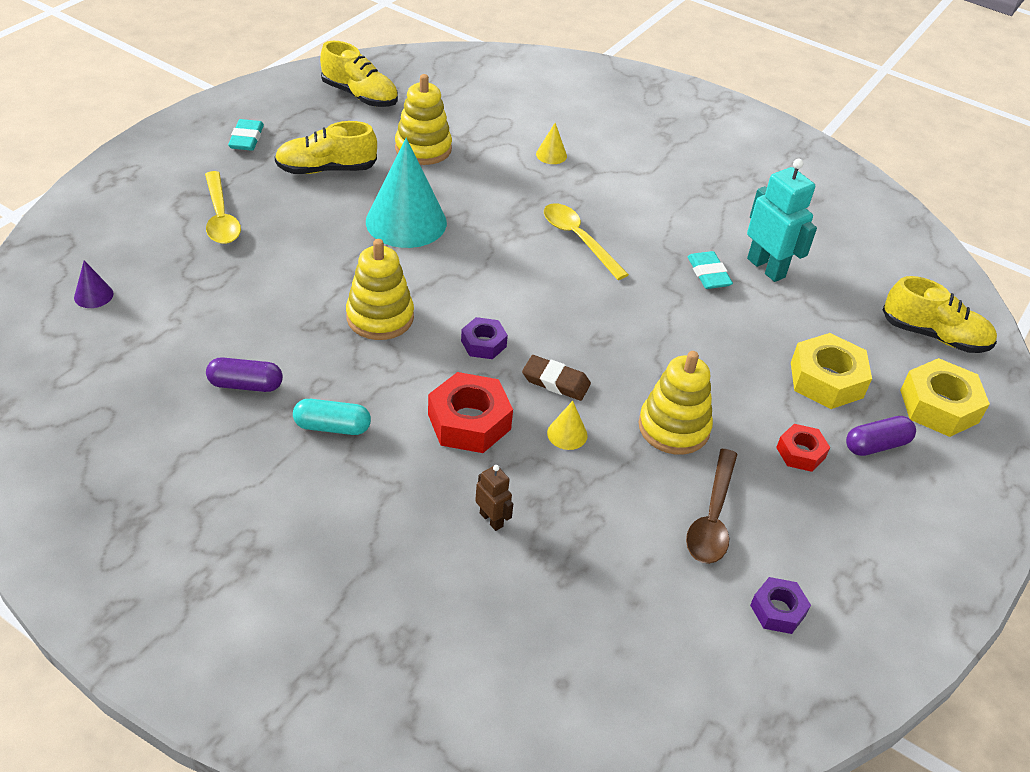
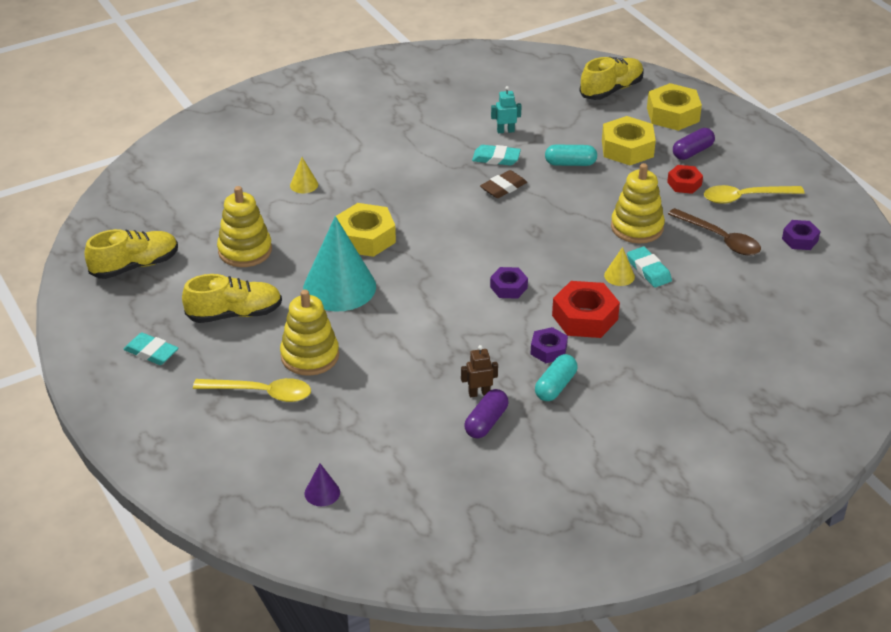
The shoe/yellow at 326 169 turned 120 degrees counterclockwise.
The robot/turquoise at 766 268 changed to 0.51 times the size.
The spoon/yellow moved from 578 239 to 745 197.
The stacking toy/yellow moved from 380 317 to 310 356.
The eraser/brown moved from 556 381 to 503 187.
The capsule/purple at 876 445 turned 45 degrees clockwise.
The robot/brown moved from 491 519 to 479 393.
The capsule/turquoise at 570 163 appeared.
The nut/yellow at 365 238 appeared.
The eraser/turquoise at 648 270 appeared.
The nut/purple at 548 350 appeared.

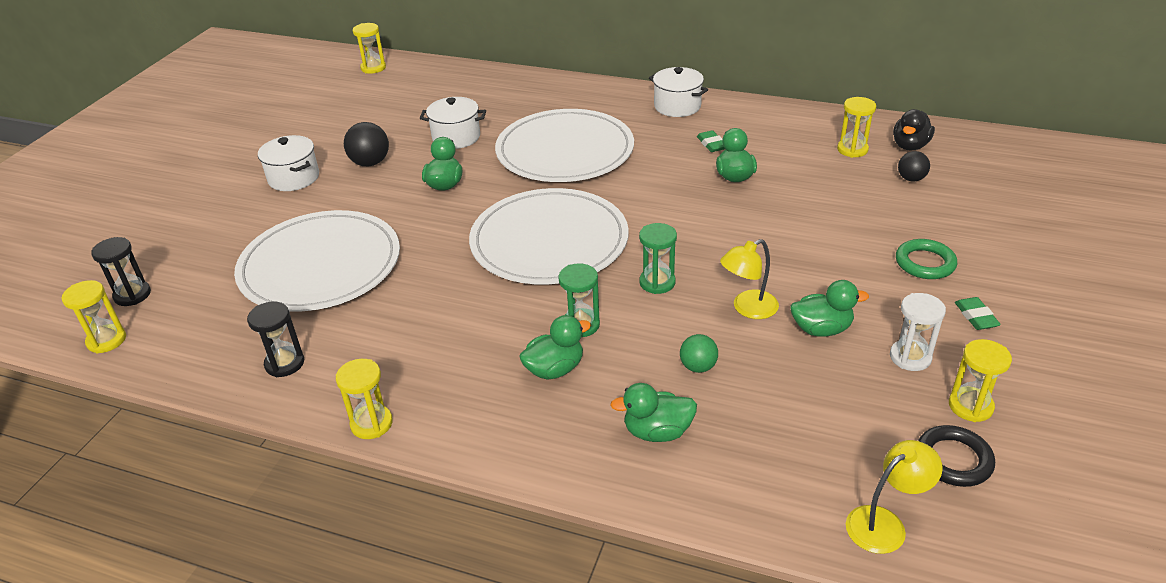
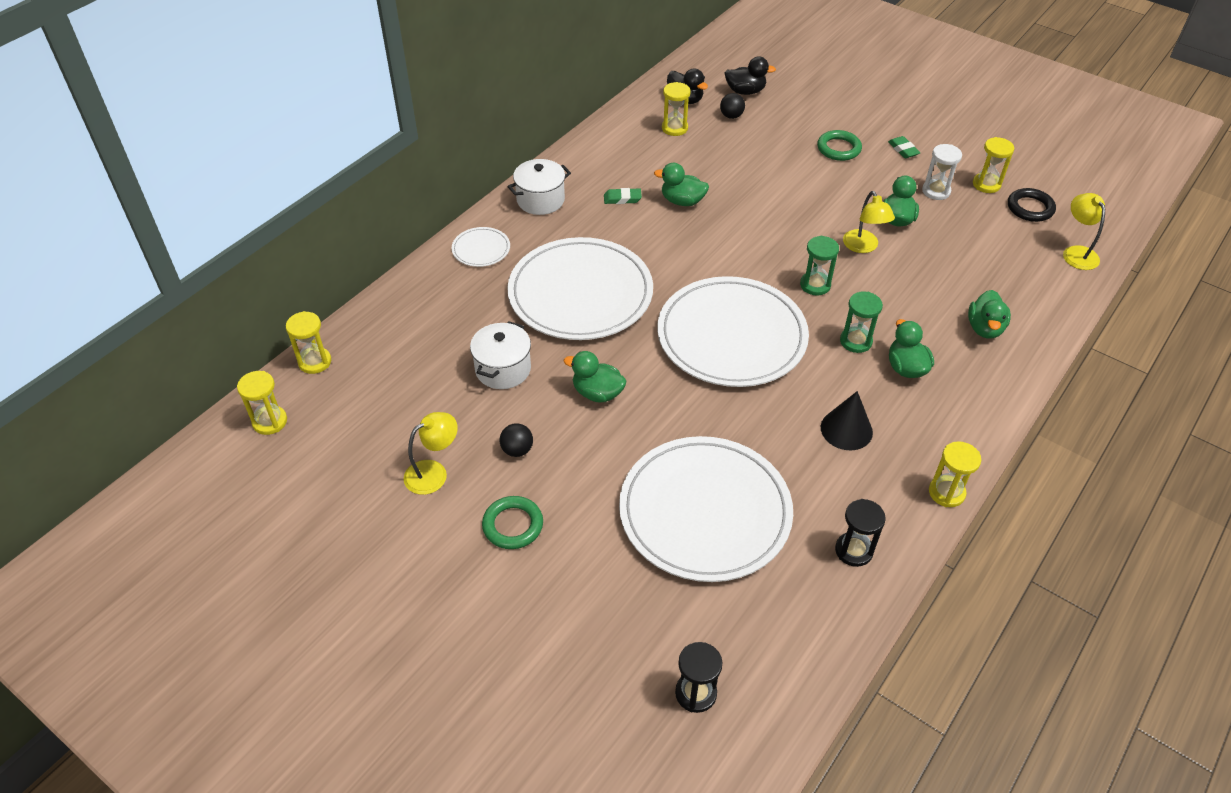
The ball/black at 370 163 changed to 0.64 times the size.
The pot/white at 294 178 was replaced by the ring/green at 513 525.
The hourglass/yellow moved from 106 340 to 315 362.
The eraser/green at 976 317 turned 60 degrees clockwise.
The ball/green at 698 367 disappeared.
The duck/black at 745 91 appeared.
The plate/white at 481 249 appeared.
The cone/black at 846 429 appeared.
The lamp/yellow at 434 472 appeared.

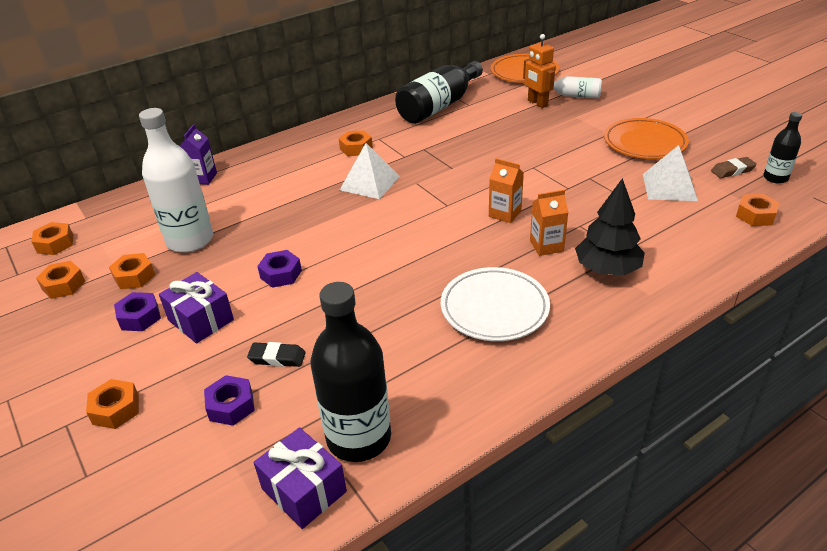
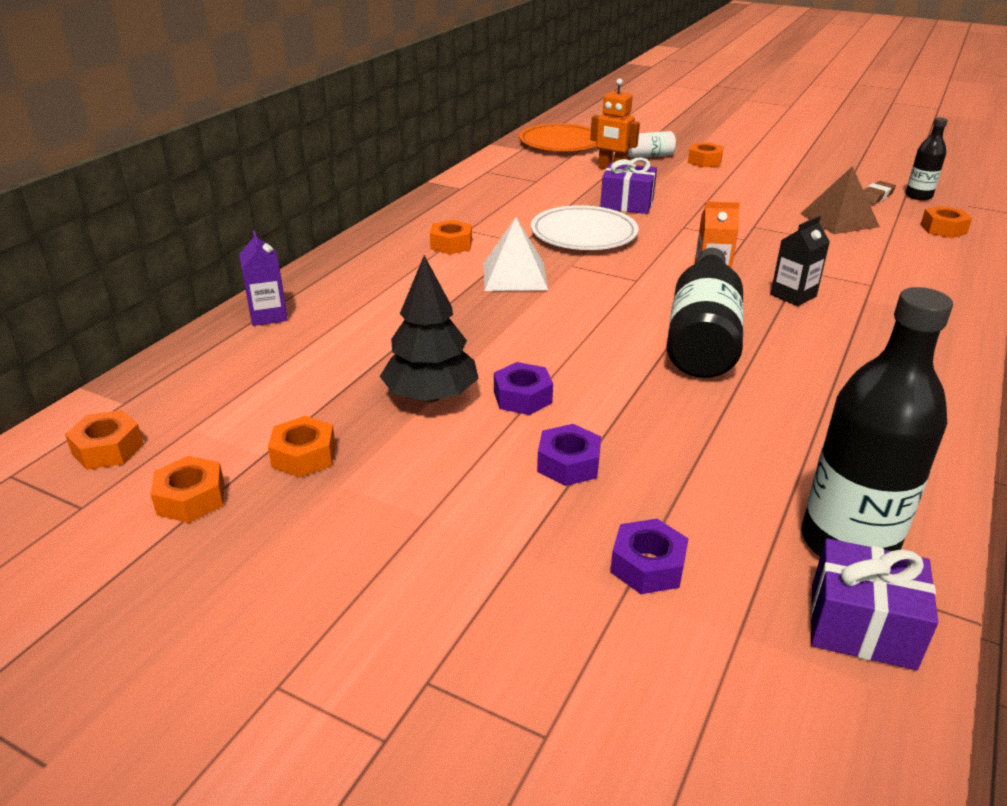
The bottle/black moved from 439 106 to 703 336.
The bottle/white at 190 240 disappeared.
The plate/orange at 644 143 disappeared.
The pyramid/white at 669 187 became the pyramid/brown at 839 220.
The tree/black moved from 607 269 to 431 396.
The carton/orange at 546 246 became the carton/black at 793 295.
The plate/white moved from 494 308 to 583 234.
The gift/purple moved from 201 320 to 627 204.
The nut/purple moved from 139 317 to 568 464.
The eraser/black at 277 358 disappeared.
The nut/orange moved from 116 409 to 704 161.

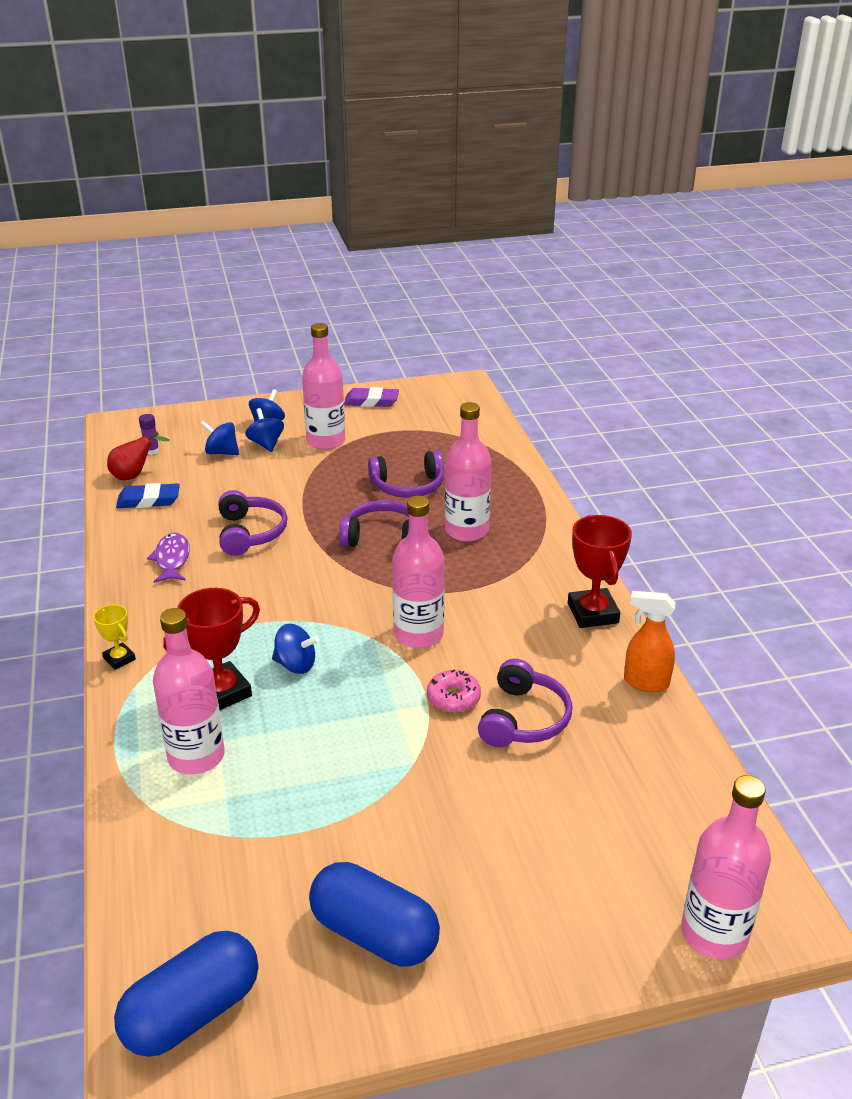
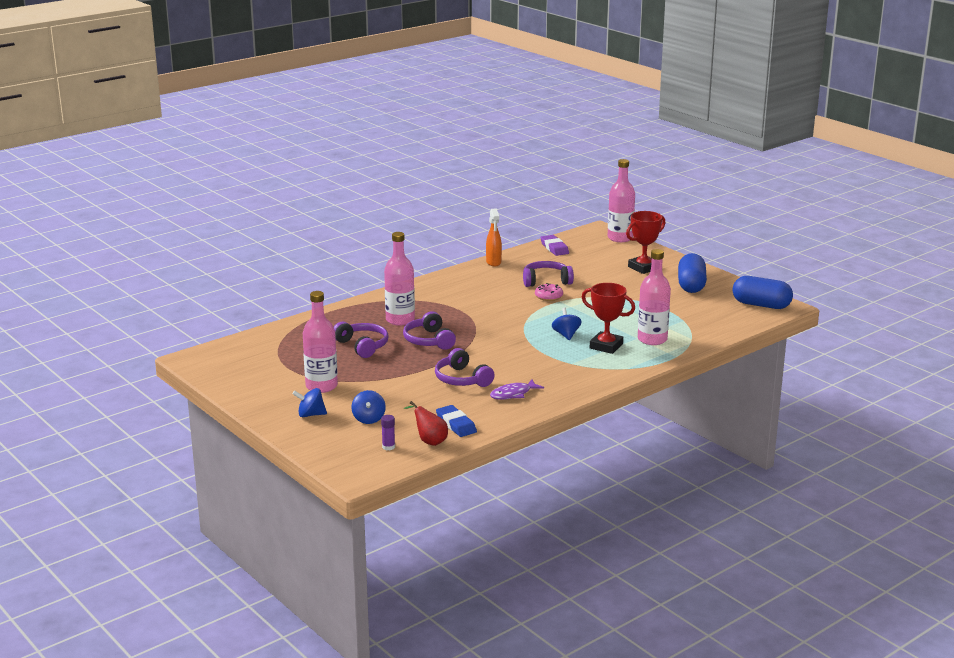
The eraser/purple moved from 371 401 to 554 248.
The spinning top/blue at 266 444 disappeared.
The headphones/purple at 250 533 turned 90 degrees counterclockwise.
The bottle/pink at 418 634 disappeared.
The trophy/red moved from 592 613 to 643 268.
The trophy/yellow at 119 659 disappeared.

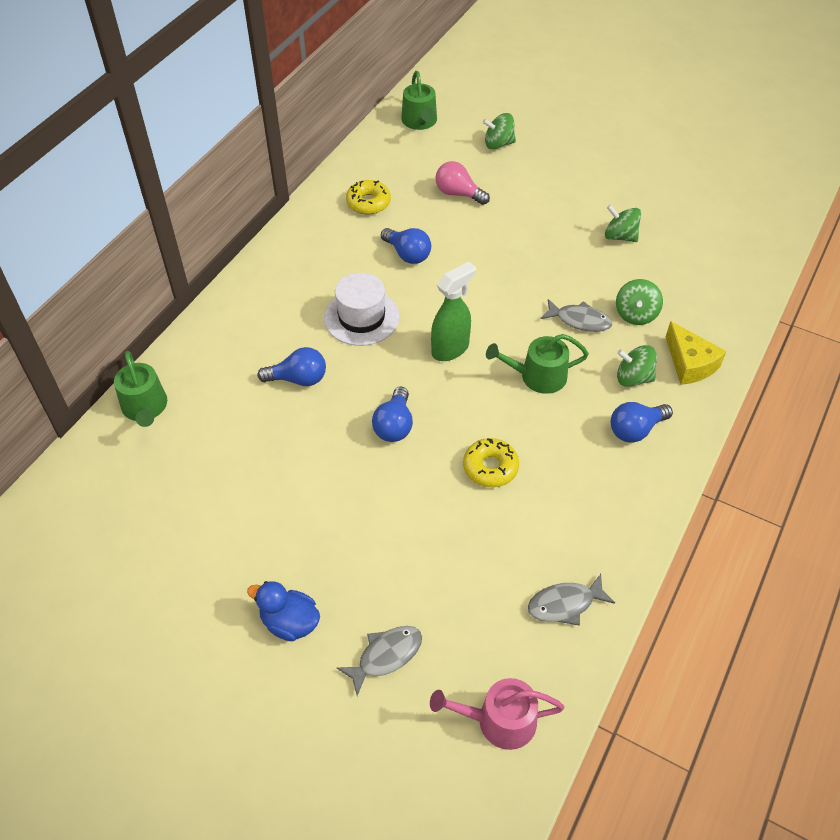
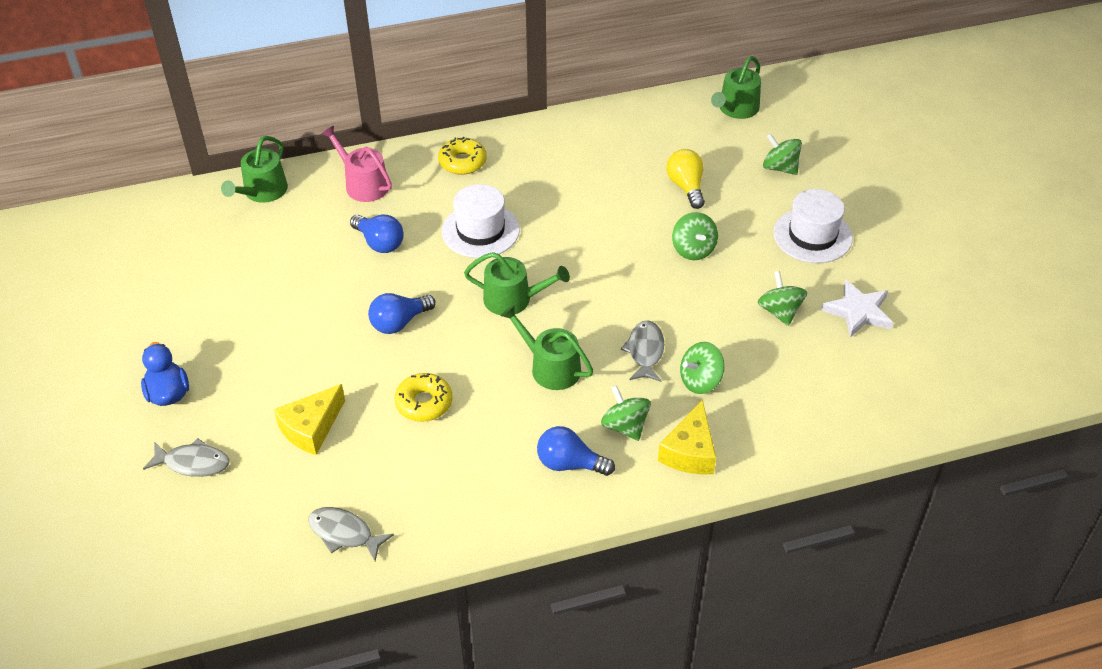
The light bulb/pink at 458 194 became the light bulb/yellow at 686 187.
The donut/yellow moved from 368 203 to 462 162.
The light bulb/blue at 407 254 disappeared.
The spray bottle/green at 450 349 was replaced by the watering can/green at 513 299.
The fish/grey at 579 320 turned 150 degrees counterclockwise.
The watering can/pink moved from 499 721 to 363 184.
The hat/white at 812 235 appeared.
The spinning top/green at 693 249 appeared.
The star/white at 858 311 appeared.
The cheese/yellow at 311 428 appeared.

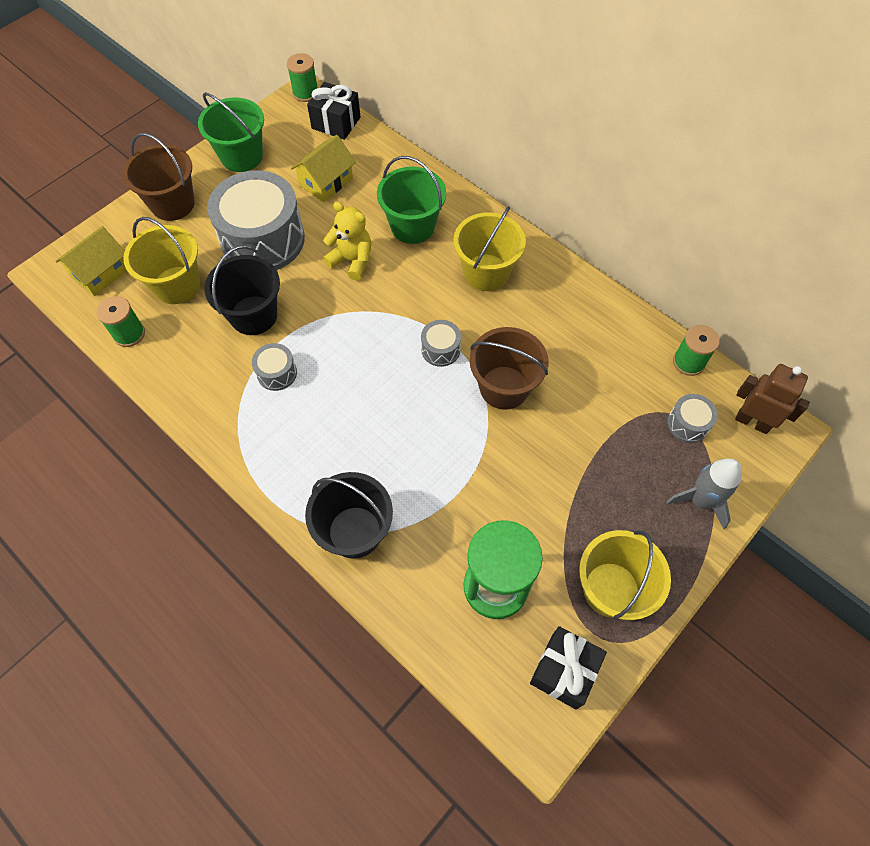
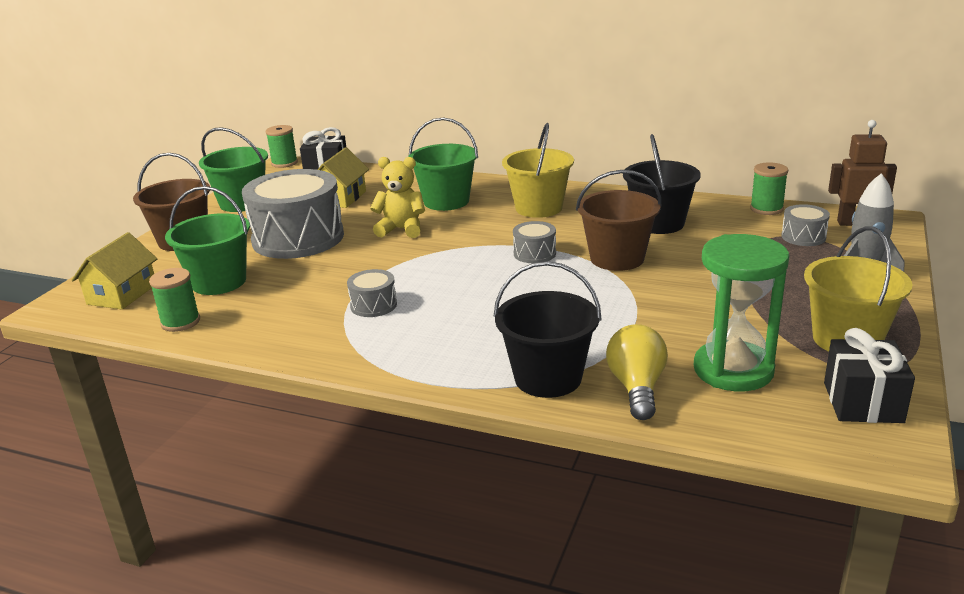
The bucket/yellow at 177 285 became the bucket/green at 219 282.
The bucket/black moved from 253 315 to 659 223.
The light bulb/yellow at 637 388 appeared.

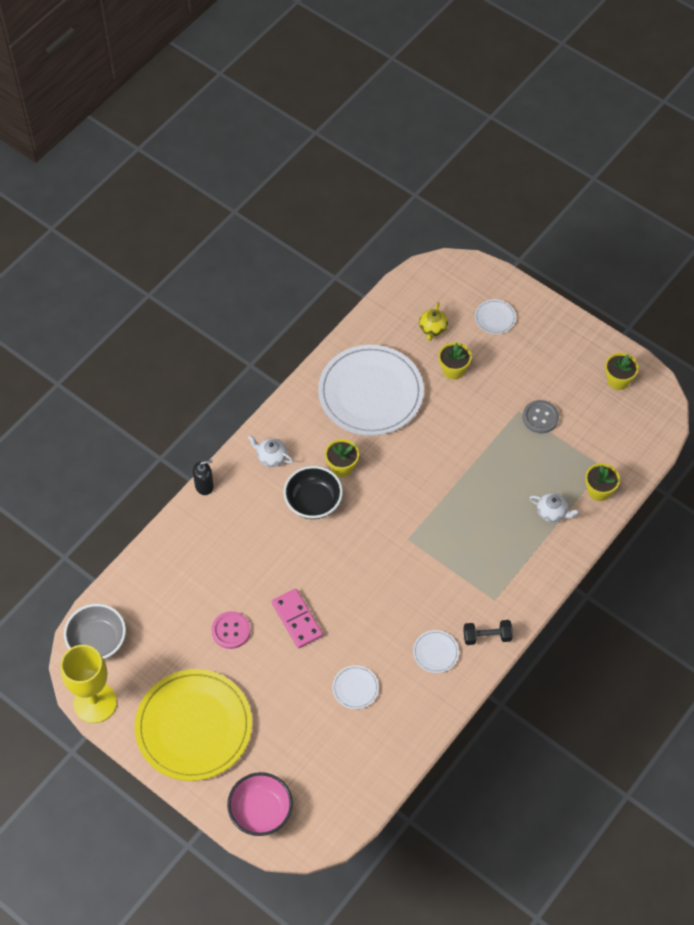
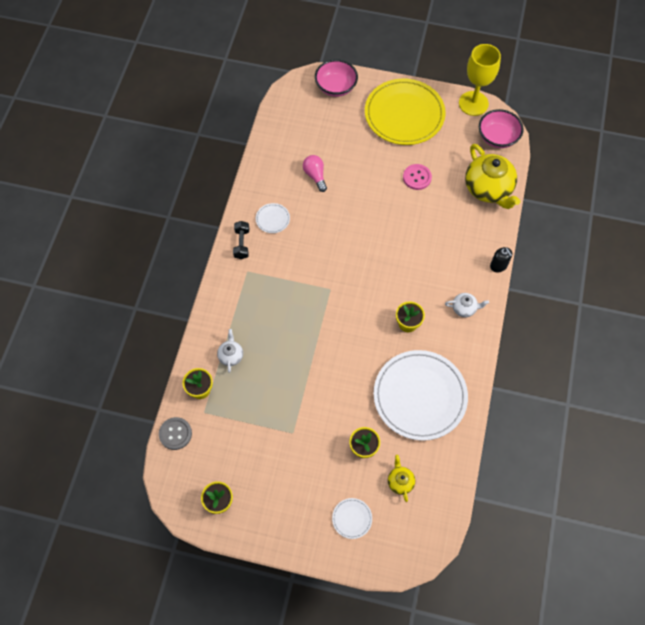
The button/grey moved from 540 417 to 175 434.
The soap dispenser/black at 204 486 turned 75 degrees counterclockwise.
The bowl/black at 313 502 disappeared.
The teapot/white at 552 512 turned 90 degrees clockwise.
The domino/pink at 297 619 disappeared.
The bowl/grey at 97 641 became the bowl/pink at 497 137.
The dumbbell/black at 487 636 turned 60 degrees counterclockwise.
The plate/white at 355 688 was replaced by the light bulb/pink at 315 176.
The teapot/yellow at 488 189 appeared.

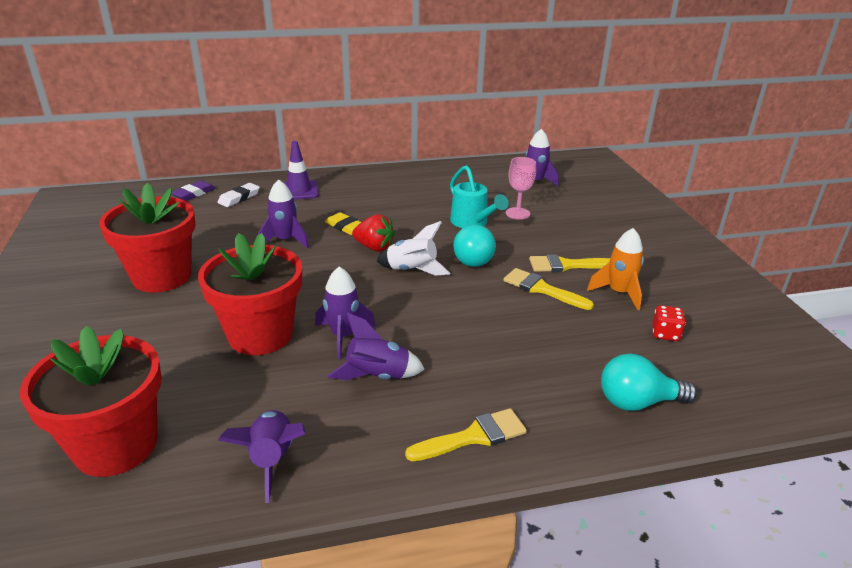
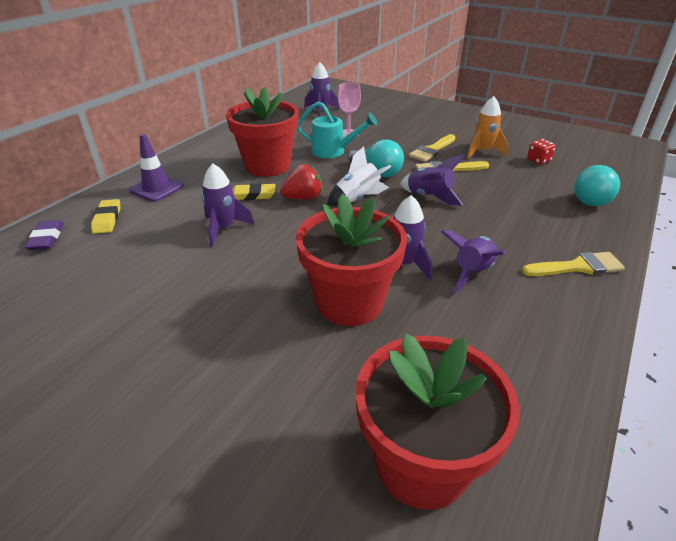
The flower pot/red moved from 162 276 to 267 166.
The eraser/white at 239 198 became the eraser/yellow at 107 219.
The brush/yellow at 473 436 turned 60 degrees clockwise.
The rocket/purple moved from 272 459 to 429 197.

